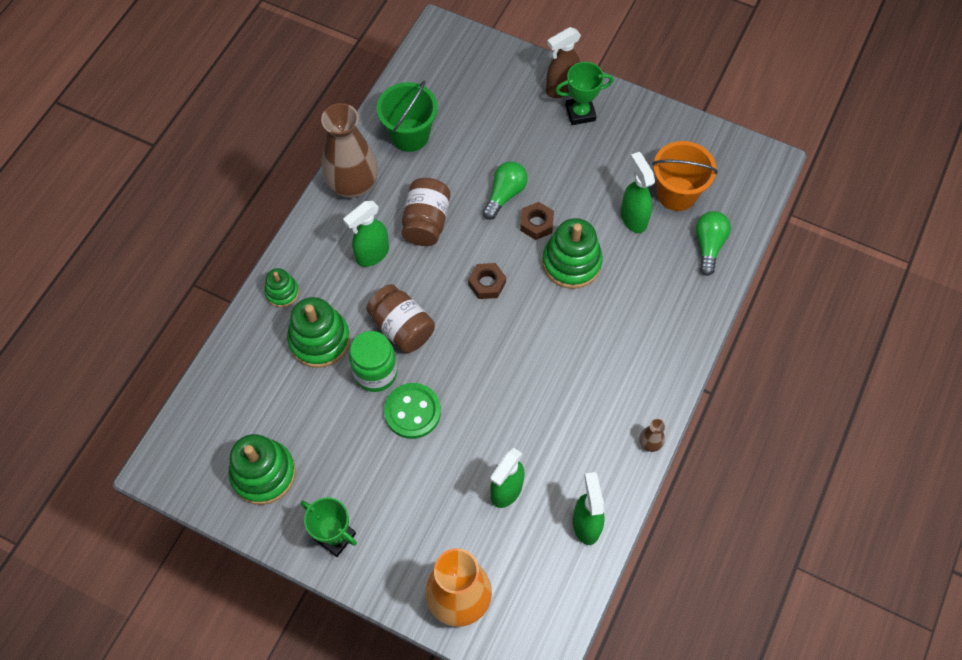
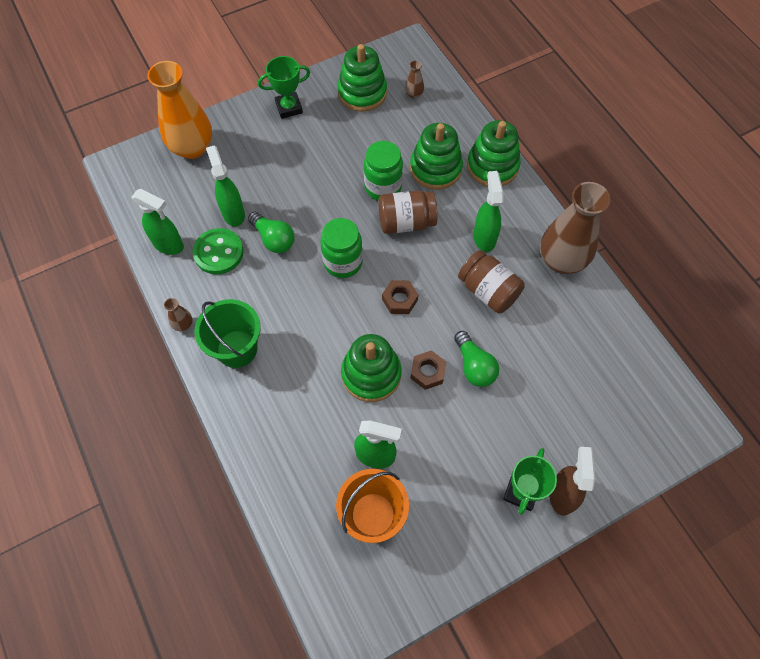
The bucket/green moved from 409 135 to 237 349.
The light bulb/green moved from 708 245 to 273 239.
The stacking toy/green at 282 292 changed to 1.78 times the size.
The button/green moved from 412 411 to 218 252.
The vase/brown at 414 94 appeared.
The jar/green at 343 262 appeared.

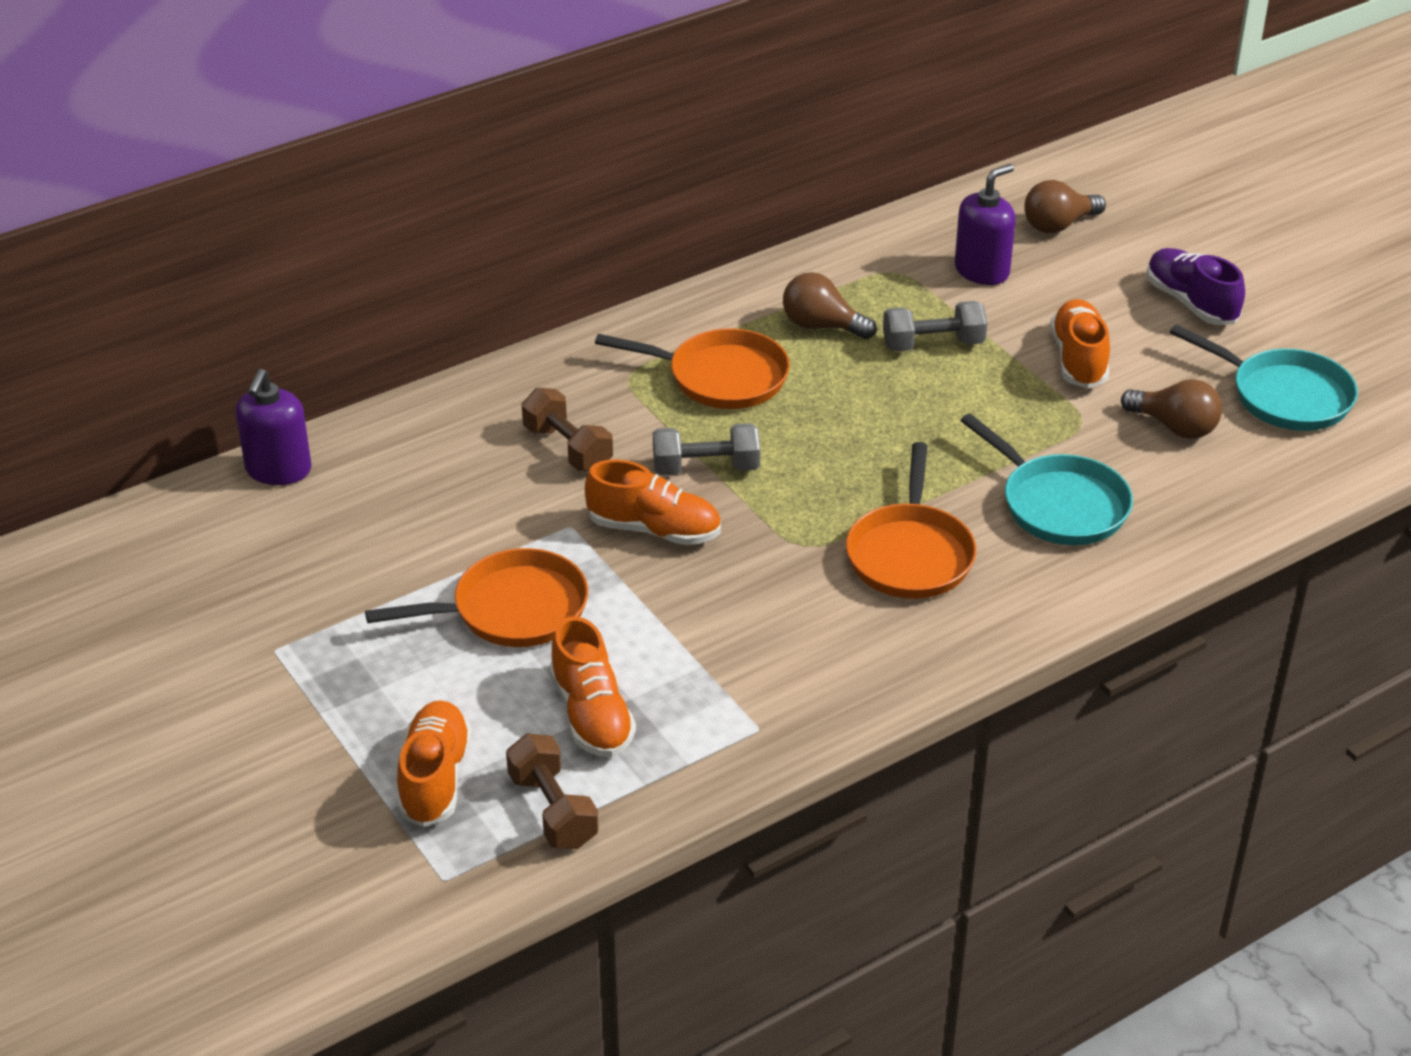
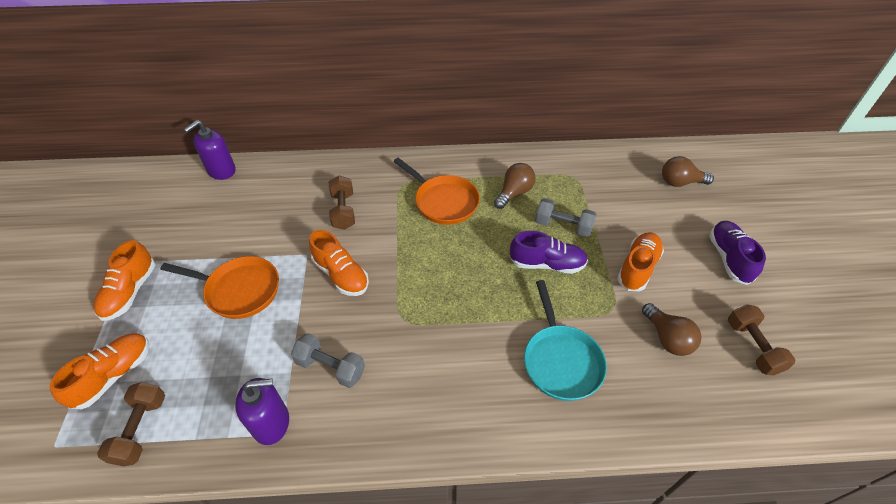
The soap dispenser/purple moved from 982 271 to 271 423.
The light bulb/brown at 822 326 turned 75 degrees clockwise.
The pan/turquoise at 1283 396 was replaced by the dumbbell/brown at 752 347.
The dumbbell/grey moved from 706 468 to 330 367.
The pan/orange at 910 554 disappeared.
The shoe/orange moved from 592 715 to 130 292.
The shoe/purple at 547 264 appeared.

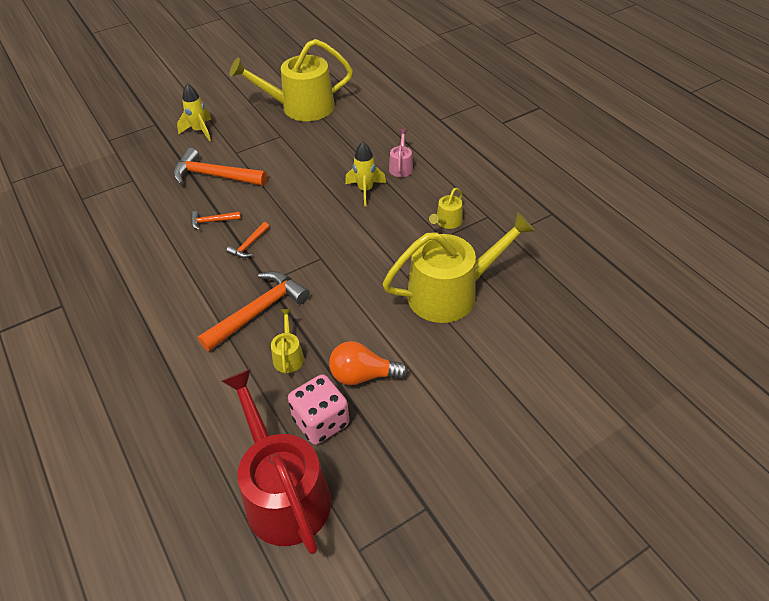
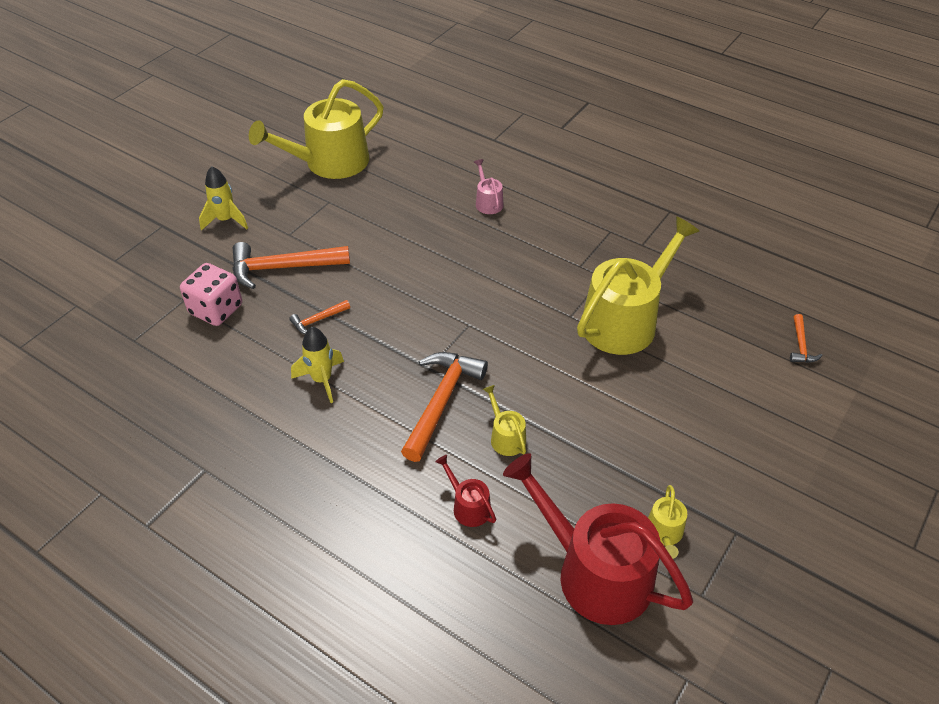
The rocket/yellow moved from 365 190 to 322 380.
The watering can/yellow moved from 447 222 to 664 533.
The hammer/orange moved from 249 245 to 801 345.
The light bulb/orange at 363 375 disappeared.
The dice/pink moved from 321 422 to 216 309.
The watering can/red at 468 506 appeared.

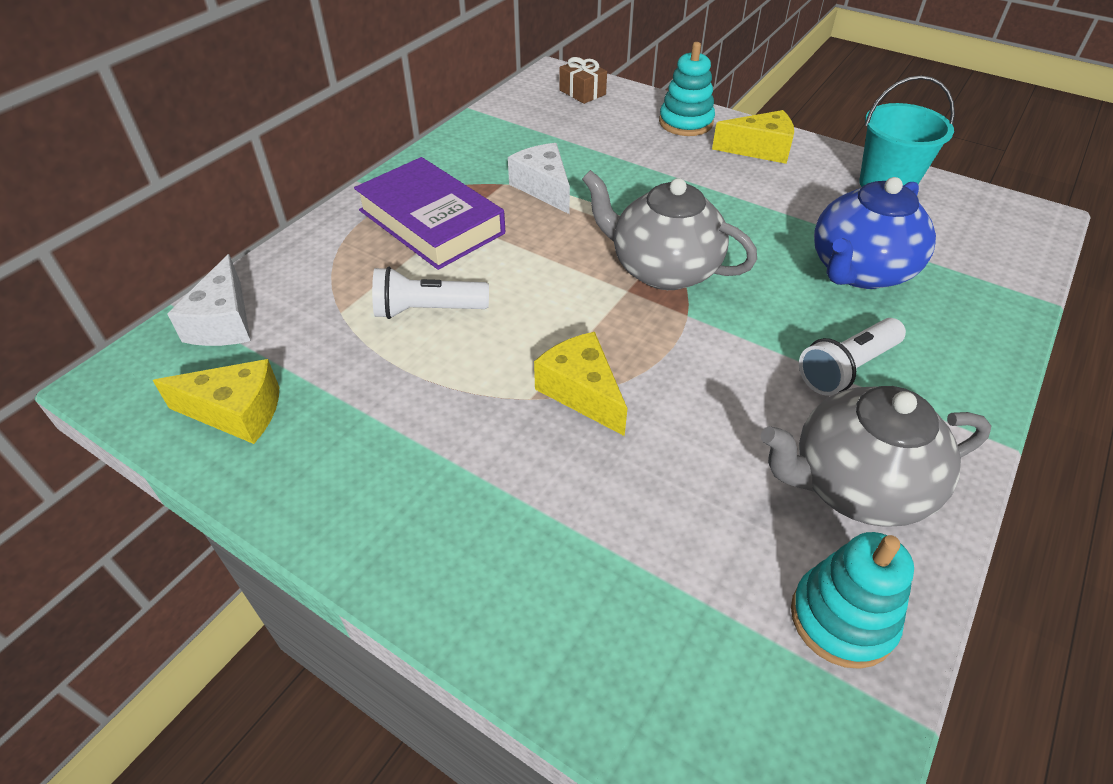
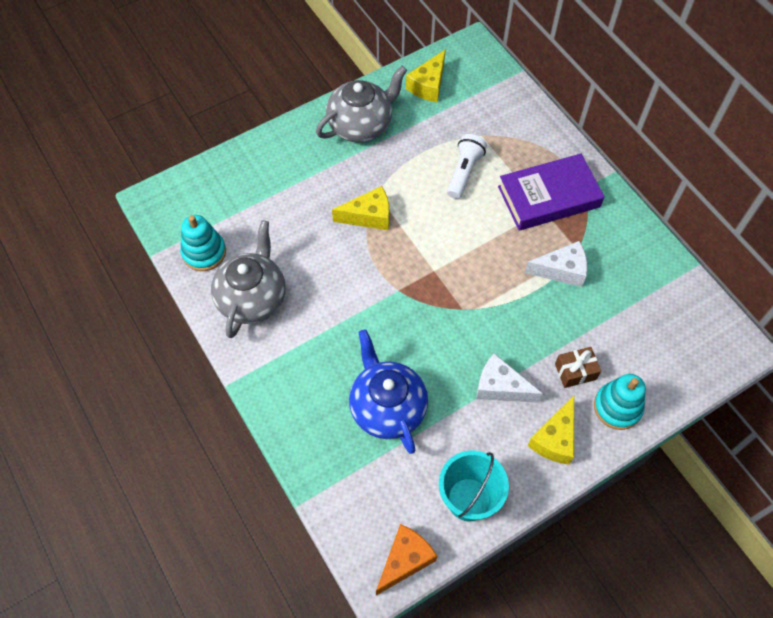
The gift/brown moved from 582 92 to 575 371.
The teapot/grey moved from 663 269 to 361 125.
The cheese/white moved from 224 322 to 500 387.
The flashlight/white at 847 368 disappeared.
The cheese/orange at 405 560 appeared.

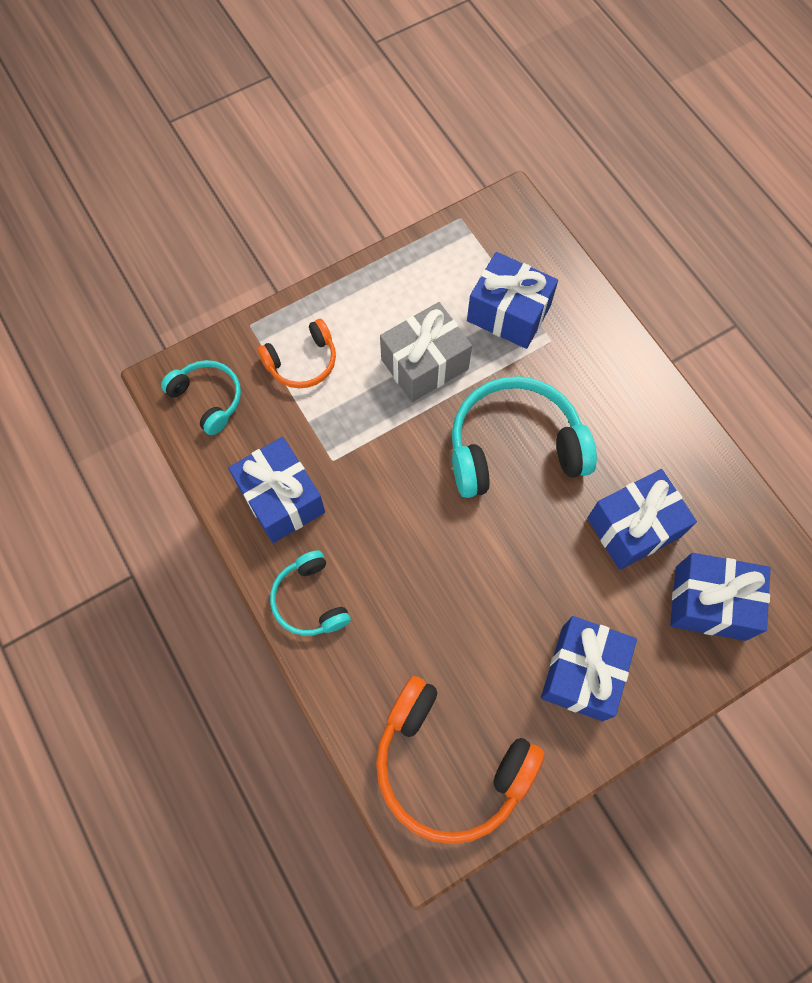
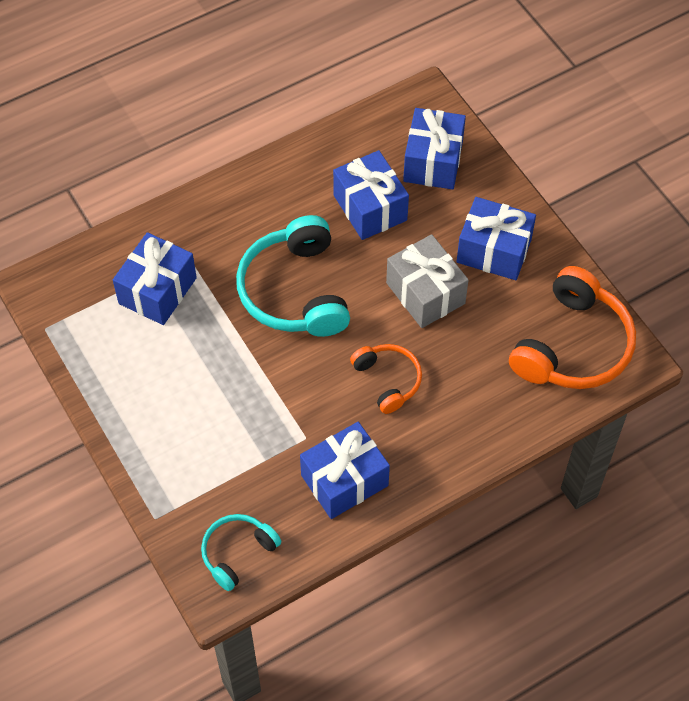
The gift/grey moved from 424 364 to 425 293.
The headphones/orange moved from 302 362 to 388 380.
The headphones/turquoise at 310 600 disappeared.

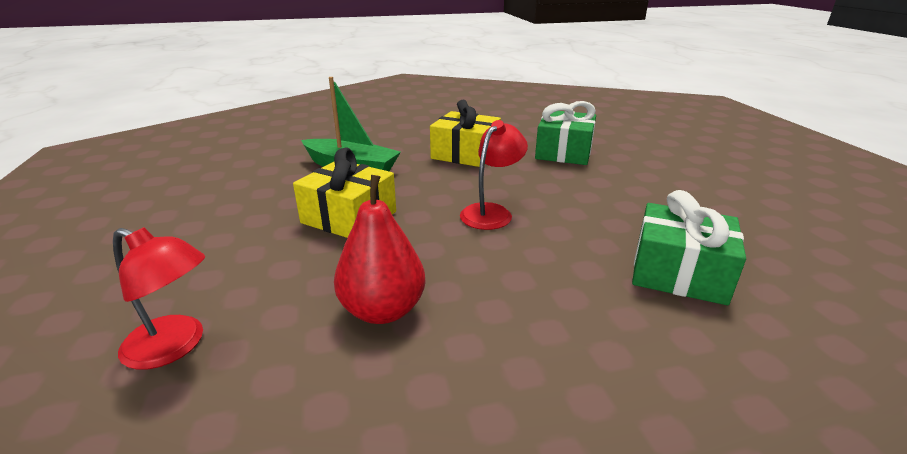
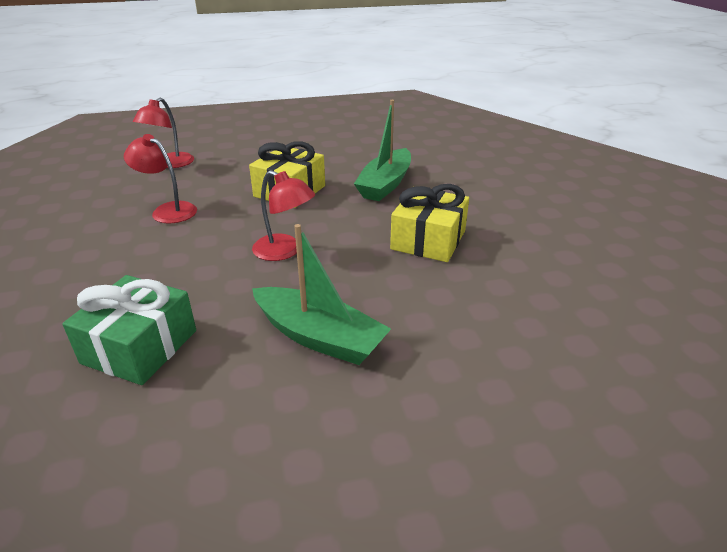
The gift/green at 564 152 disappeared.
The pear/red at 383 310 was replaced by the lamp/red at 168 210.
The boat/green at 319 337 appeared.

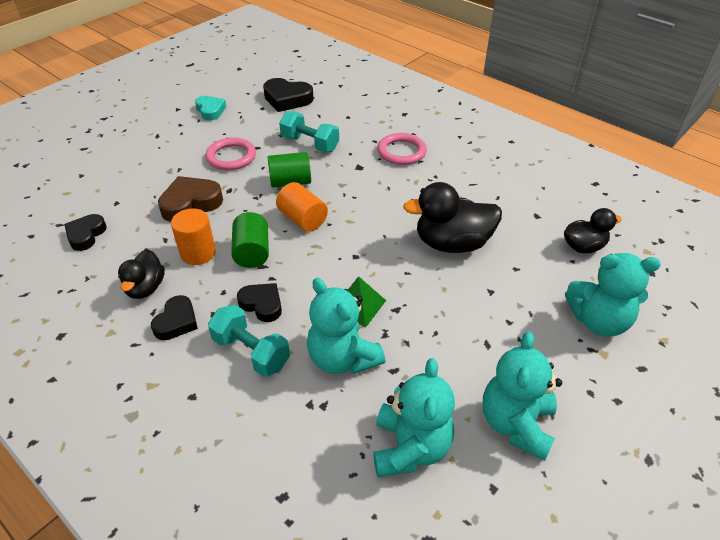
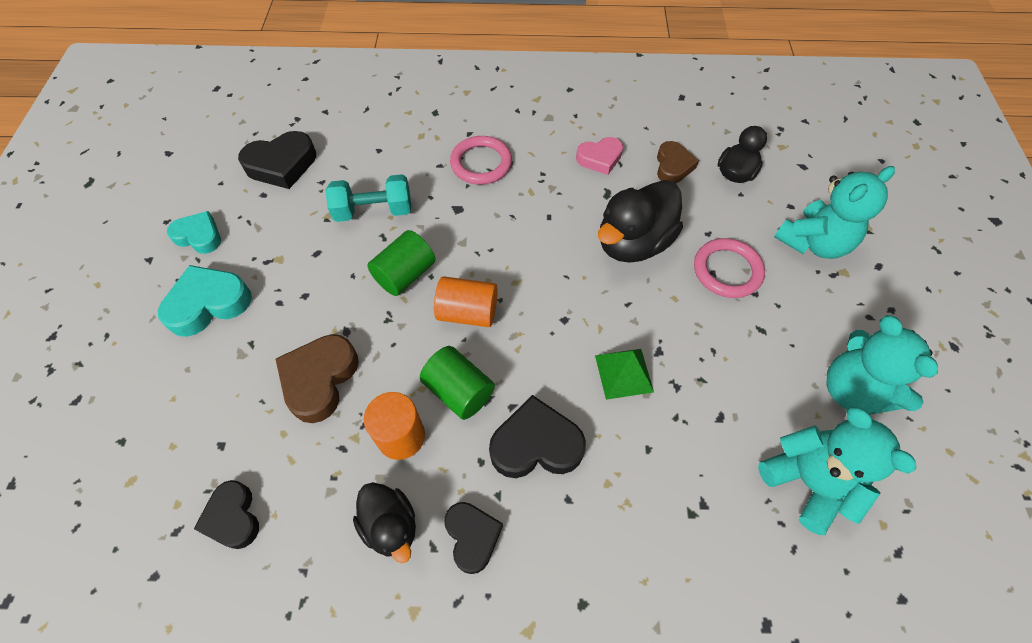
The ring/pink moved from 231 157 to 727 270.
The teddy bear/turquoise at 343 358 disappeared.
The heart/black at 262 304 changed to 1.51 times the size.
The dumbbell/turquoise at 251 352 disappeared.
The heart/pink at 600 158 appeared.
The heart/brown at 673 166 appeared.
The heart/turquoise at 208 304 appeared.

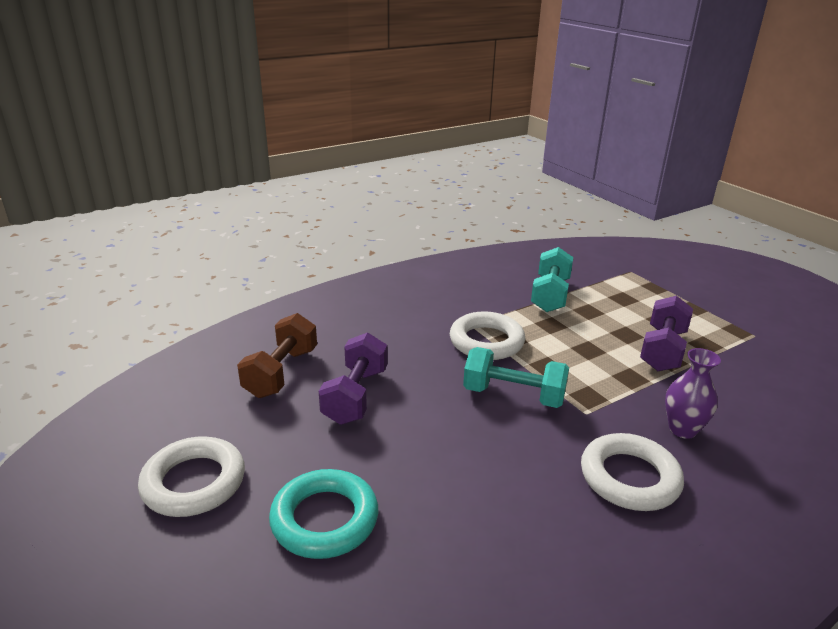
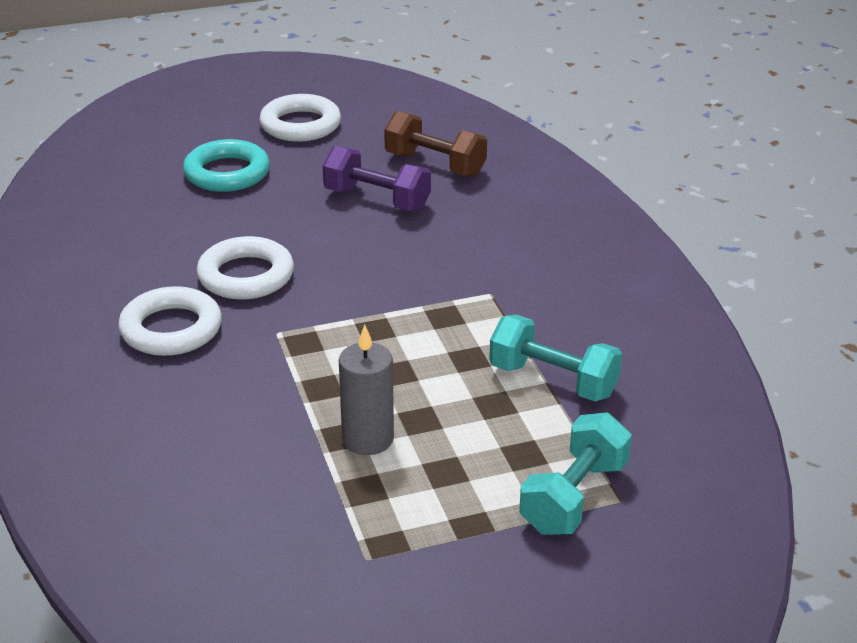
The dumbbell/purple at 663 350 was replaced by the candle/grey at 368 439.
The ring/white moved from 486 341 to 246 276.
The dumbbell/turquoise moved from 513 395 to 573 497.
The vase/purple at 682 429 disappeared.

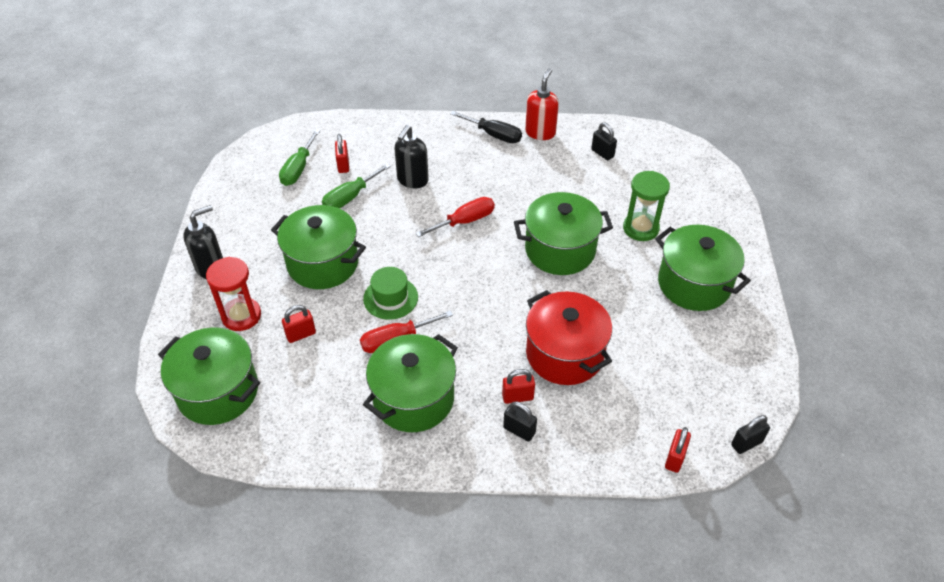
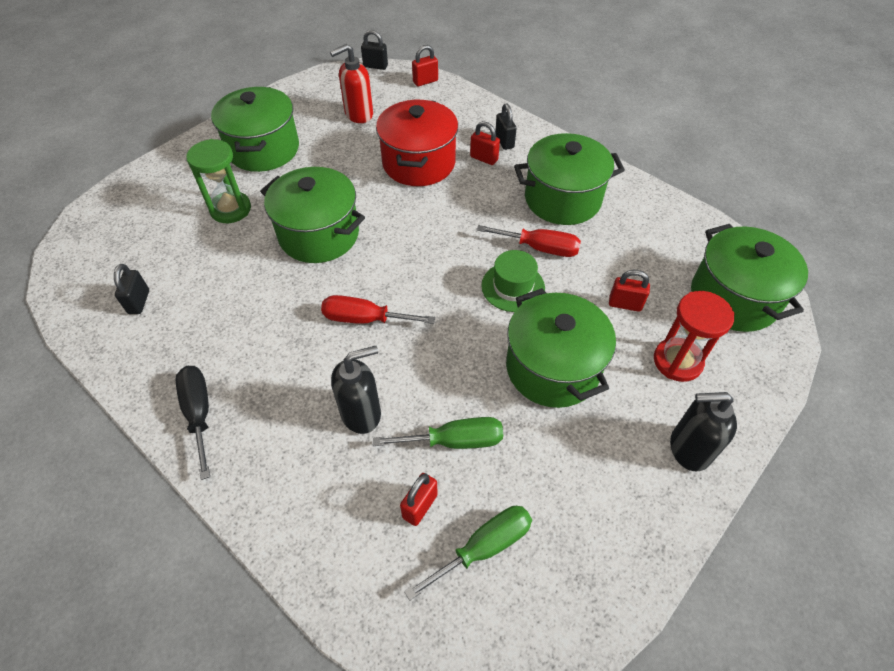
The soap dispenser/red moved from 540 132 to 358 114.

